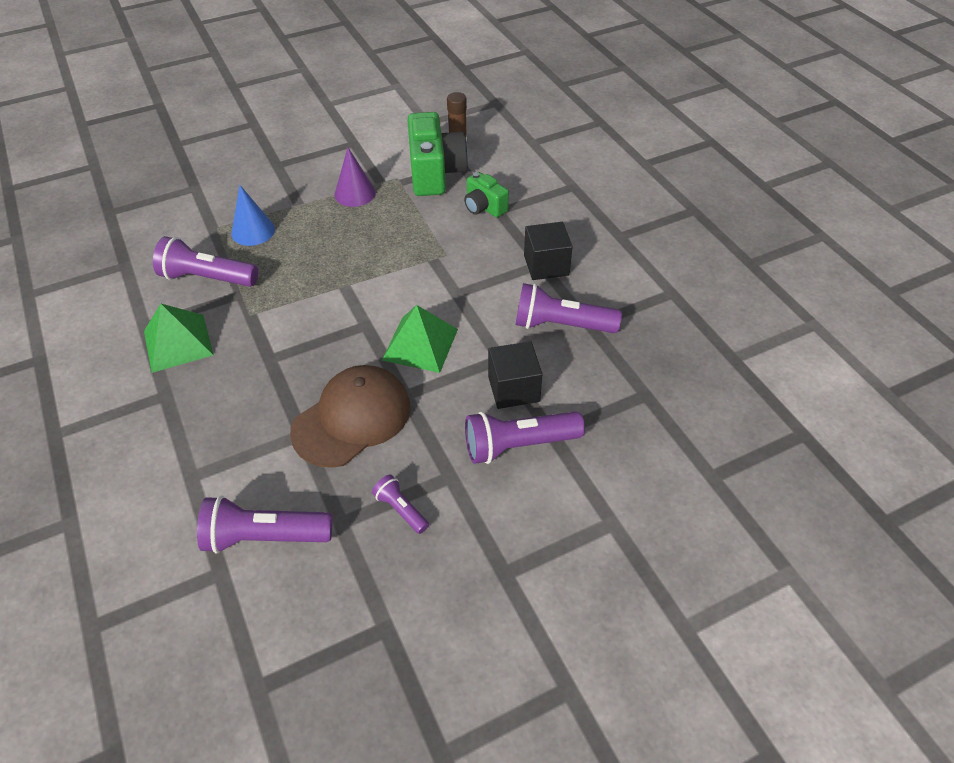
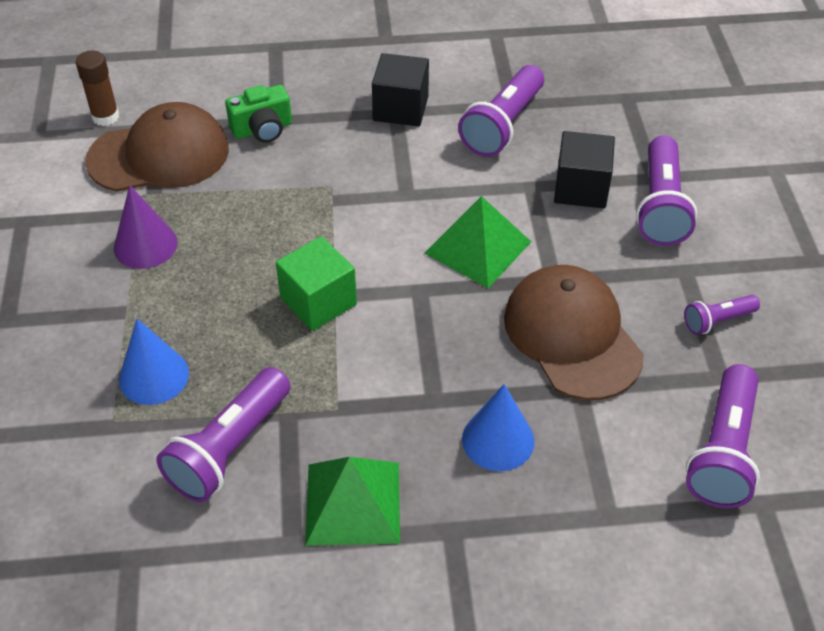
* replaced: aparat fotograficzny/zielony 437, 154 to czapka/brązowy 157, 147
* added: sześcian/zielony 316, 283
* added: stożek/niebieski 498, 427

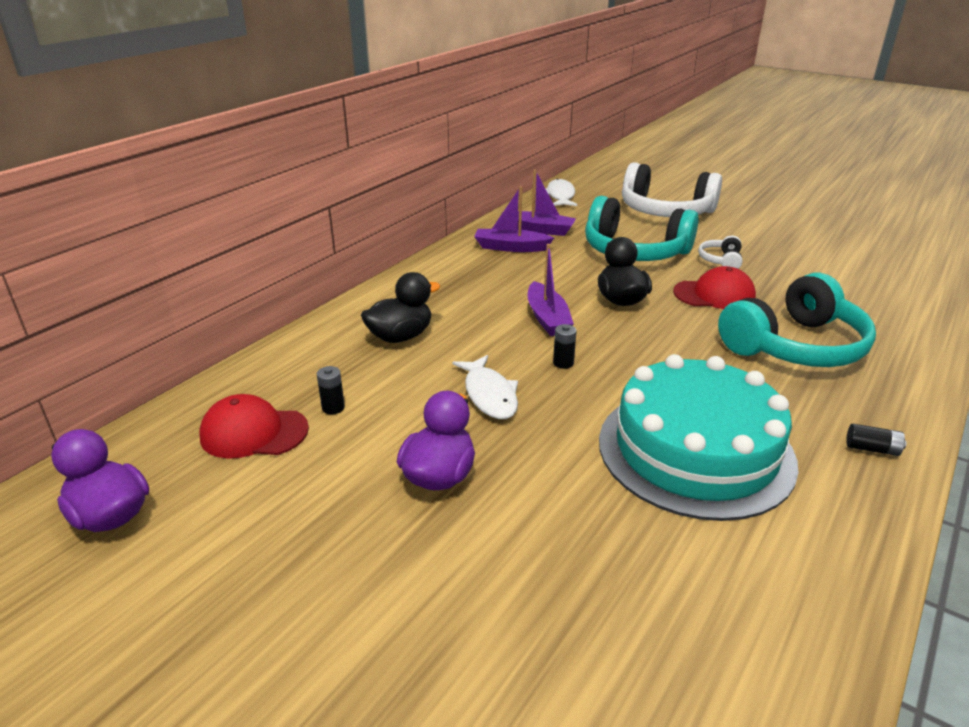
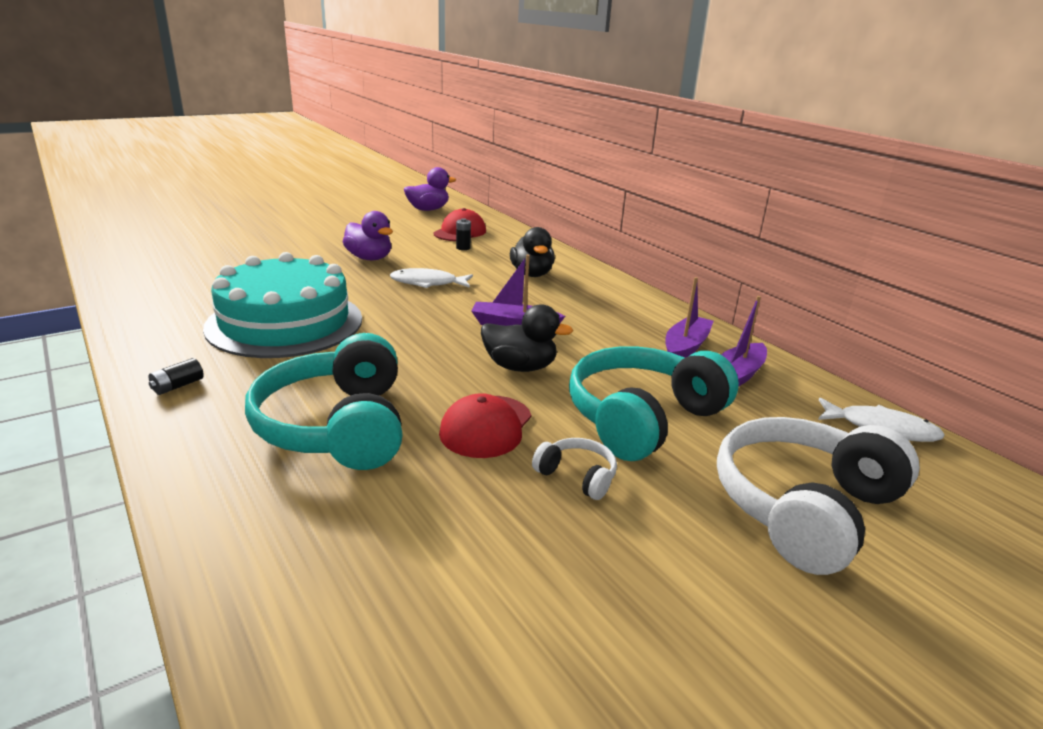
* removed: bateria/czarny 565, 346

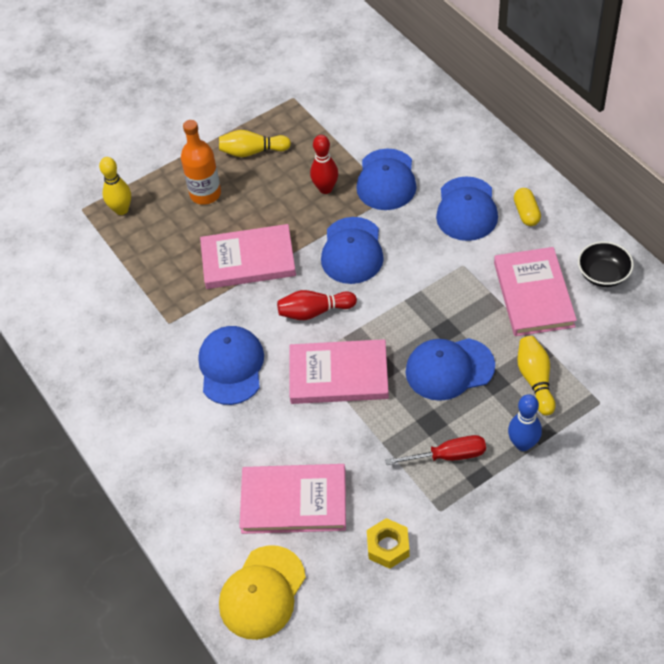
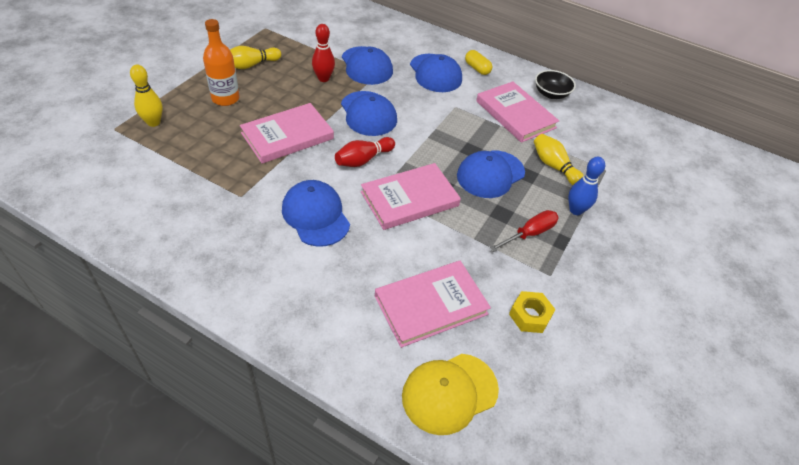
* turned: czapka/żółty 262, 592 = 450, 394 60 degrees clockwise

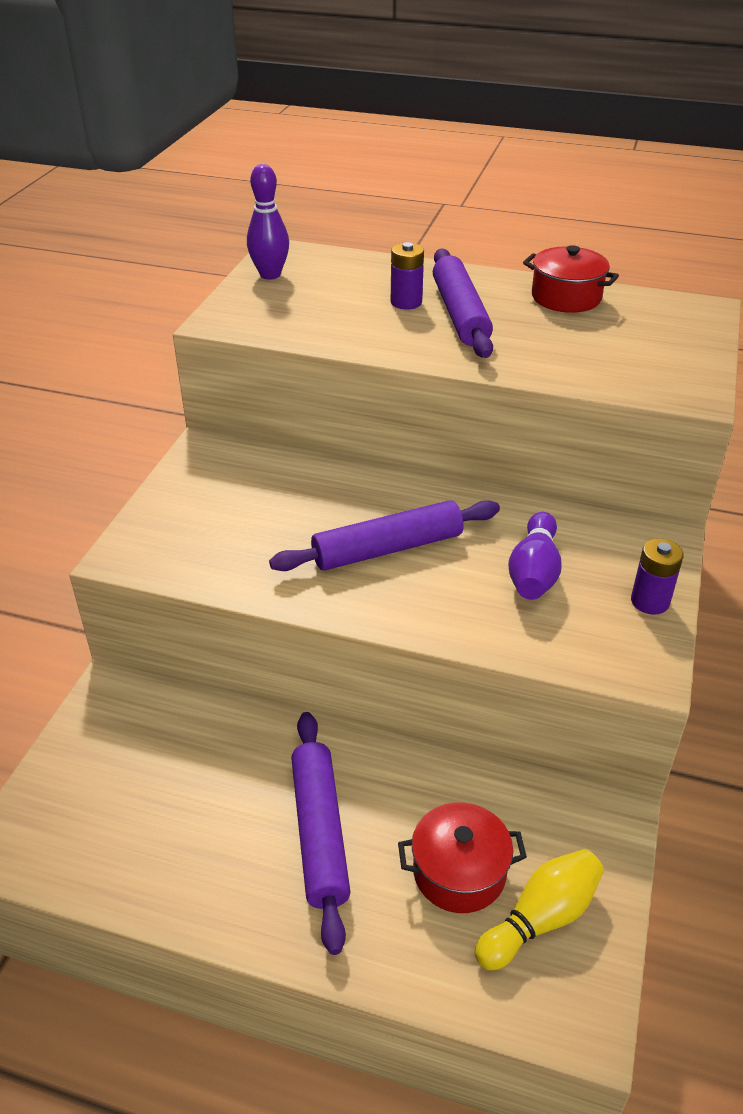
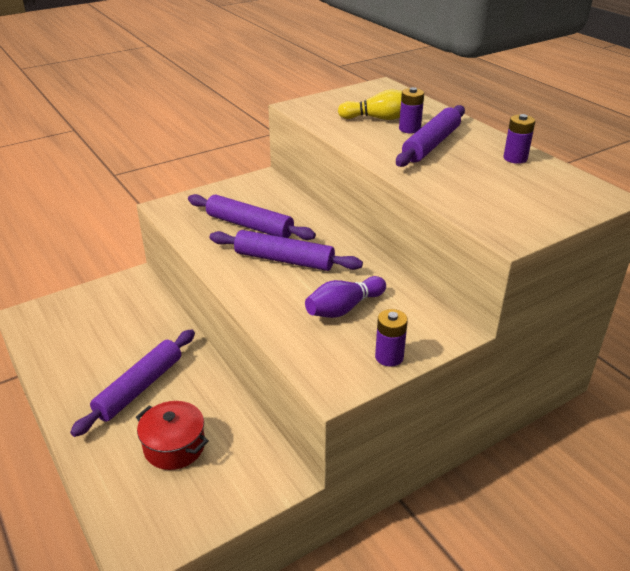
* removed: kręgiel/fioletowy 268, 221
* moved: kręgiel/żółty 539, 909 to 370, 104
* replaced: garnek/czerwony 571, 279 to bateria/fioletowy 519, 139
* added: wałek do ciasta/fioletowy 252, 217

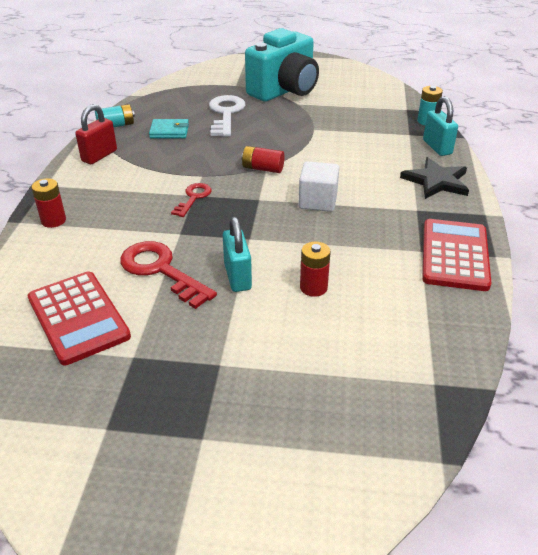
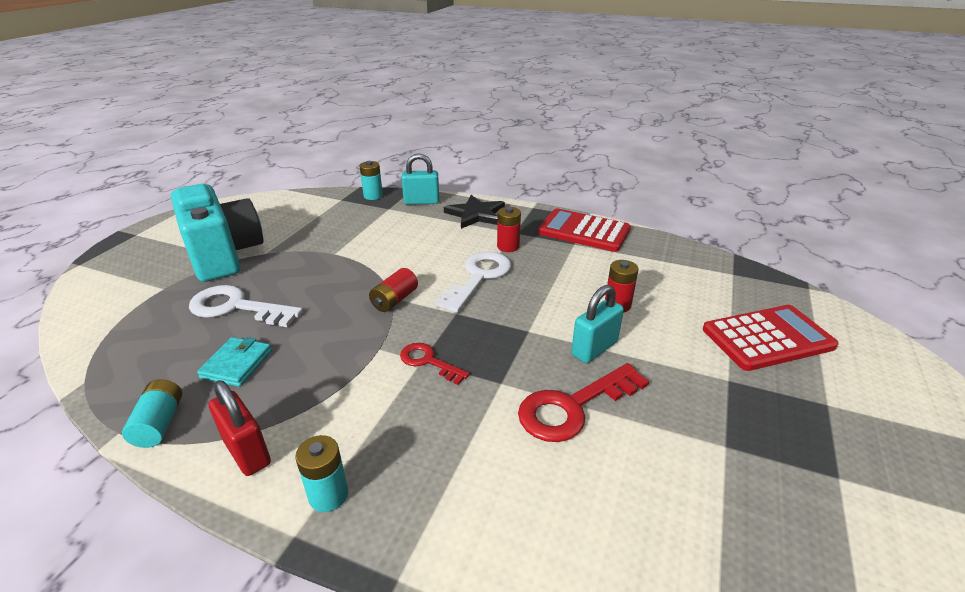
* moved: kalkulator/czerwony 79, 318 to 771, 338
* moved: bateria/czerwony 48, 203 to 509, 229
* turned: kłódka/turkusowy 237, 254 = 597, 324 45 degrees counterclockwise
* replaced: sześcian/biały 318, 186 to klucz/biały 473, 282
* added: bateria/turkusowy 321, 473

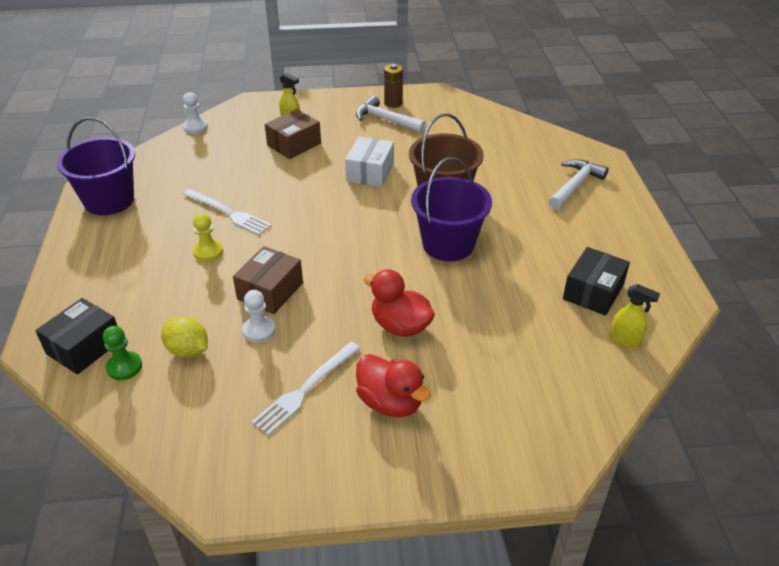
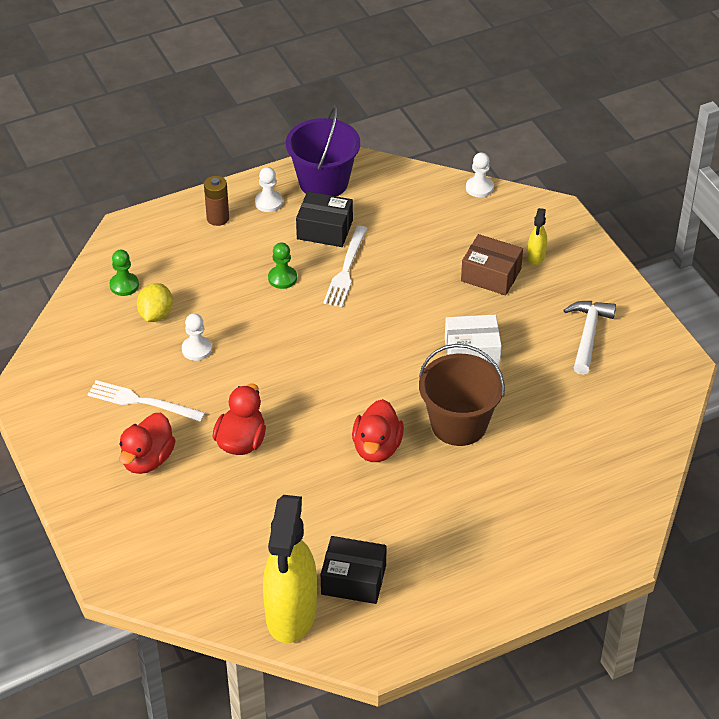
* moved: pudełko/czarny 76, 336 to 324, 219
* recoloured: pionek/żółty 208, 237 to pionek/zielony 282, 265
* removed: pudełko/brązowy 268, 280
* moved: bateria/brązowy 393, 86 to 216, 201
* replaced: wiadro/fioletowy 451, 209 to kaczka/czerwony 378, 430
* removed: młotek/biały 579, 184
* resized: spryskiwacz/żółty 635, 316 = 290, 569 x2.35
* added: pionek/biały 269, 189

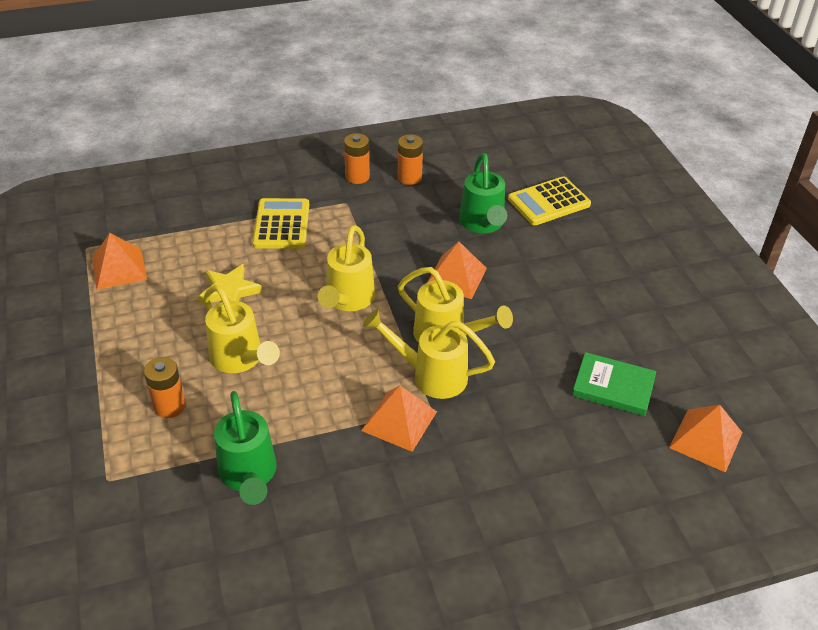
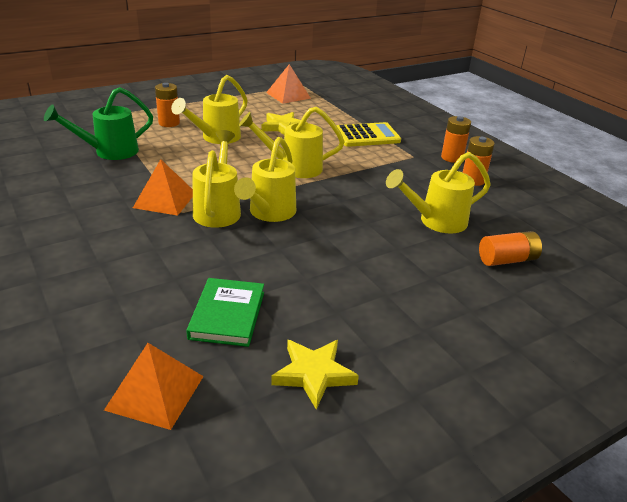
* removed: piramida/pomarańczowy 457, 270
* recoloured: konewka/zielony 483, 193 to konewka/żółty 438, 192
* replaced: kalkulator/żółty 549, 200 to bateria/pomarańczowy 510, 248
* added: gwiazda/żółty 315, 375

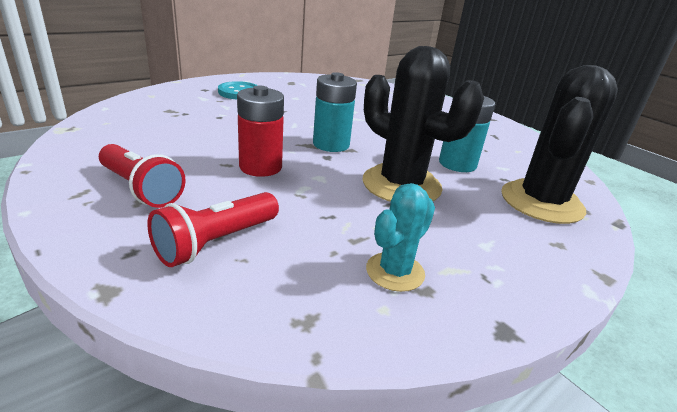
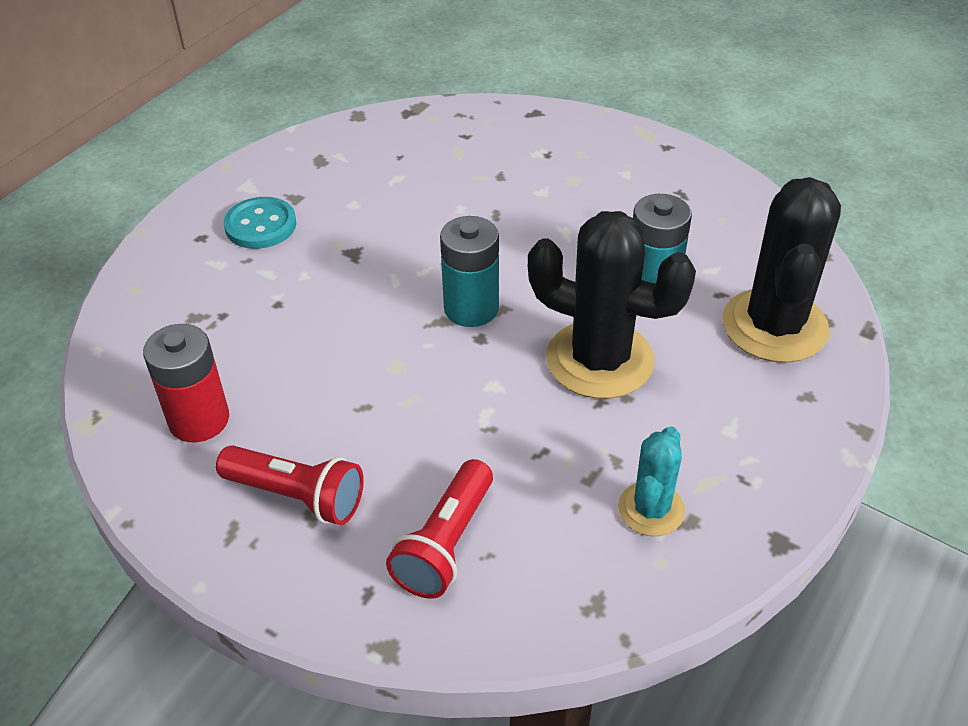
* moved: bateria/czerwony 260, 131 to 186, 383

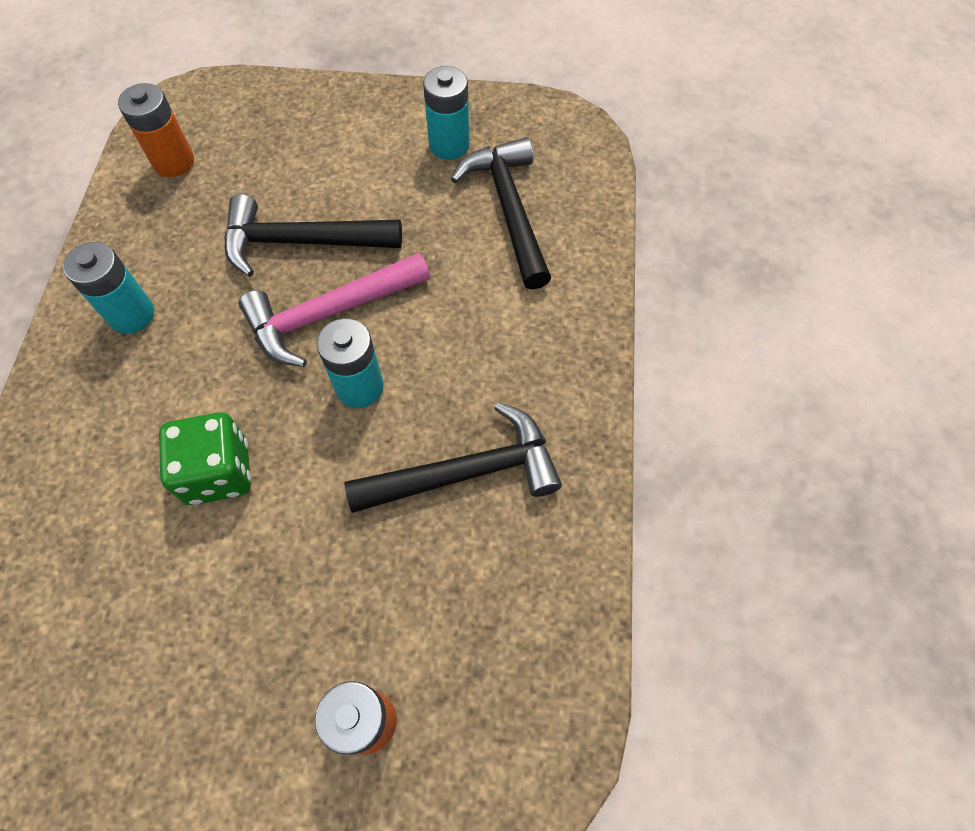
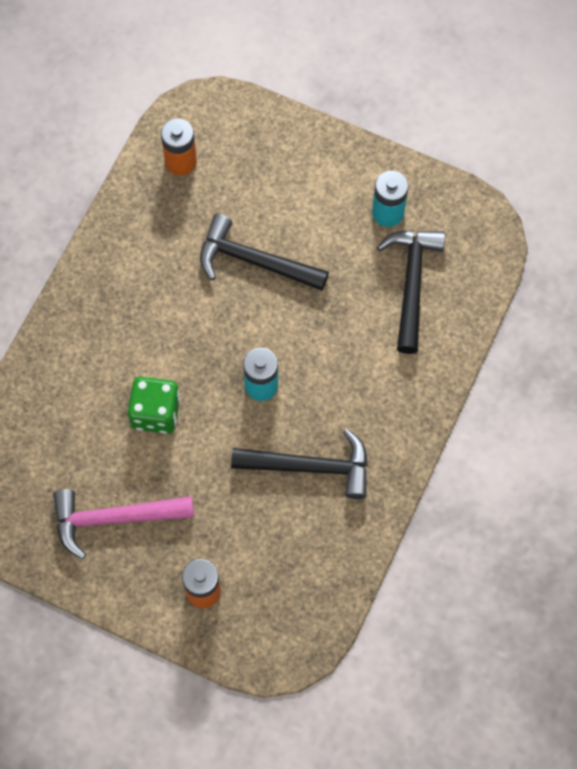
* removed: bateria/turkusowy 108, 288
* moved: młotek/różowy 334, 310 to 123, 524

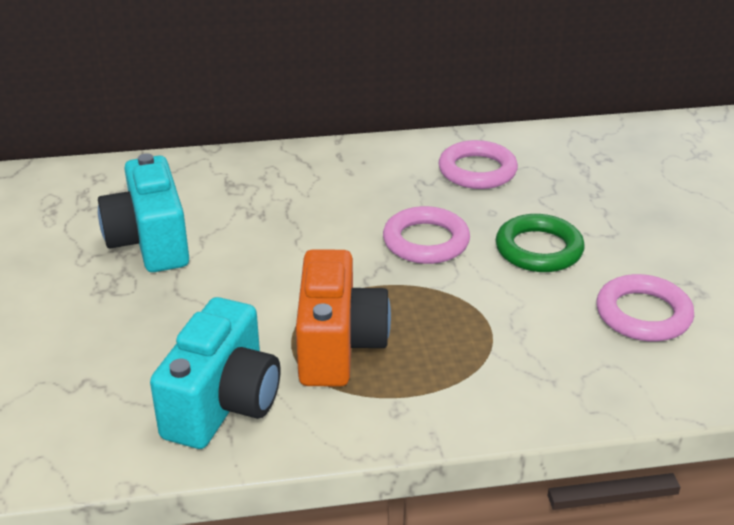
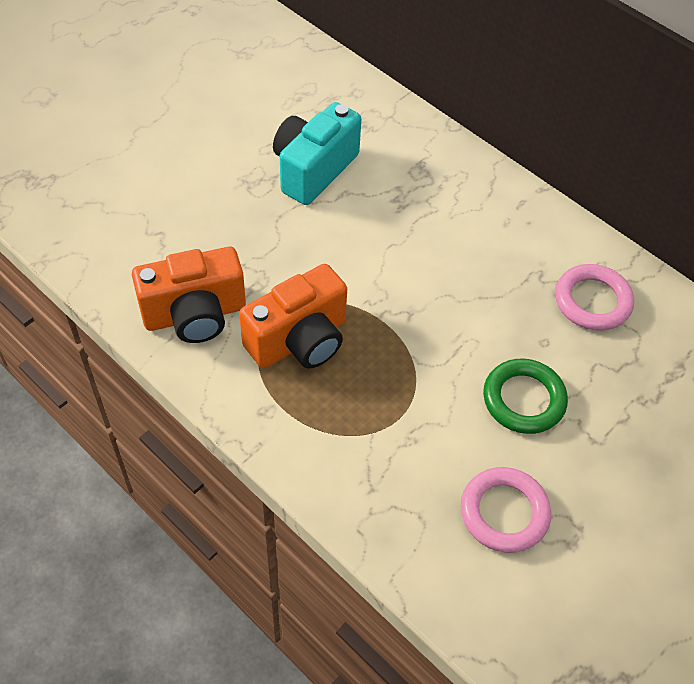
* recoloured: aparat fotograficzny/turkusowy 215, 373 to aparat fotograficzny/pomarańczowy 189, 295
* removed: pierścień/różowy 426, 235

